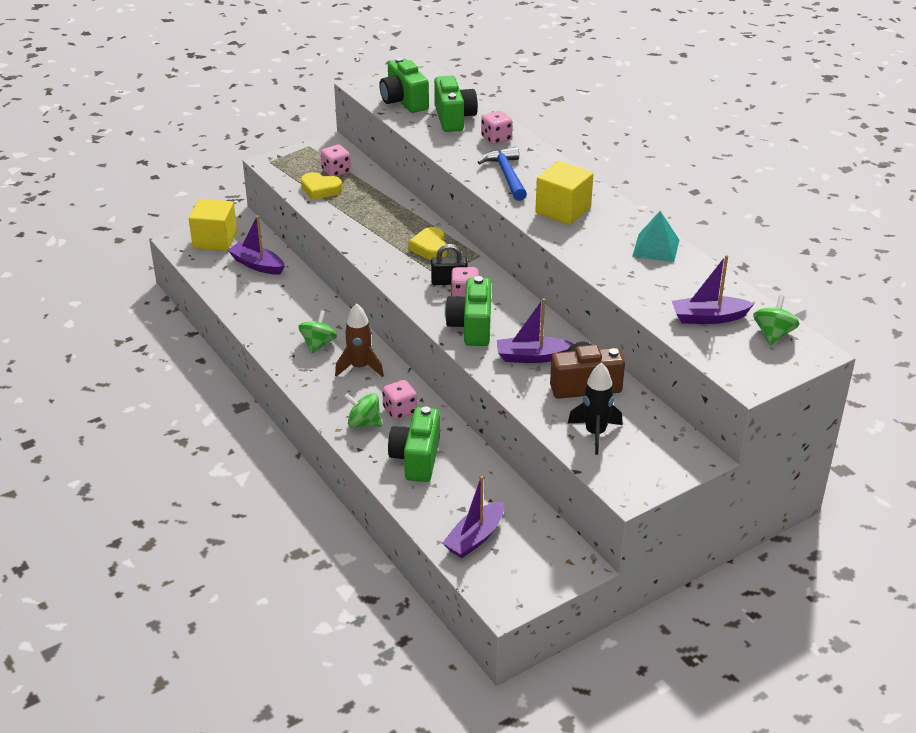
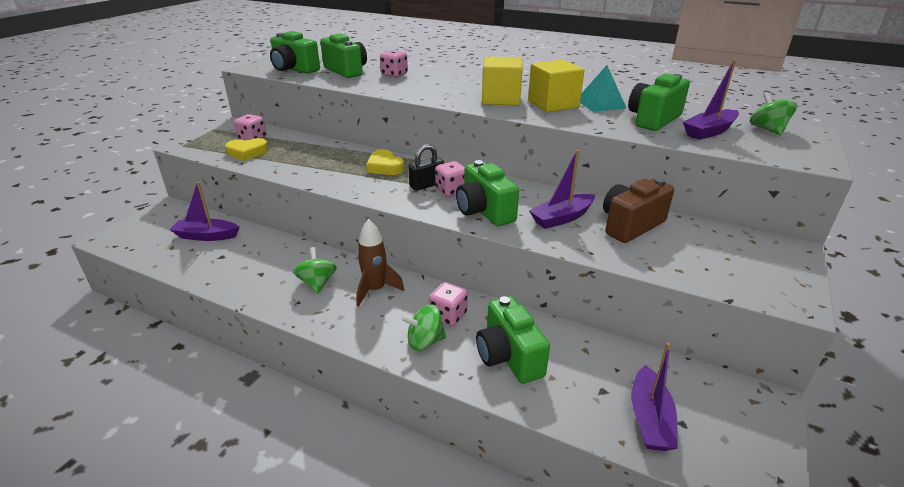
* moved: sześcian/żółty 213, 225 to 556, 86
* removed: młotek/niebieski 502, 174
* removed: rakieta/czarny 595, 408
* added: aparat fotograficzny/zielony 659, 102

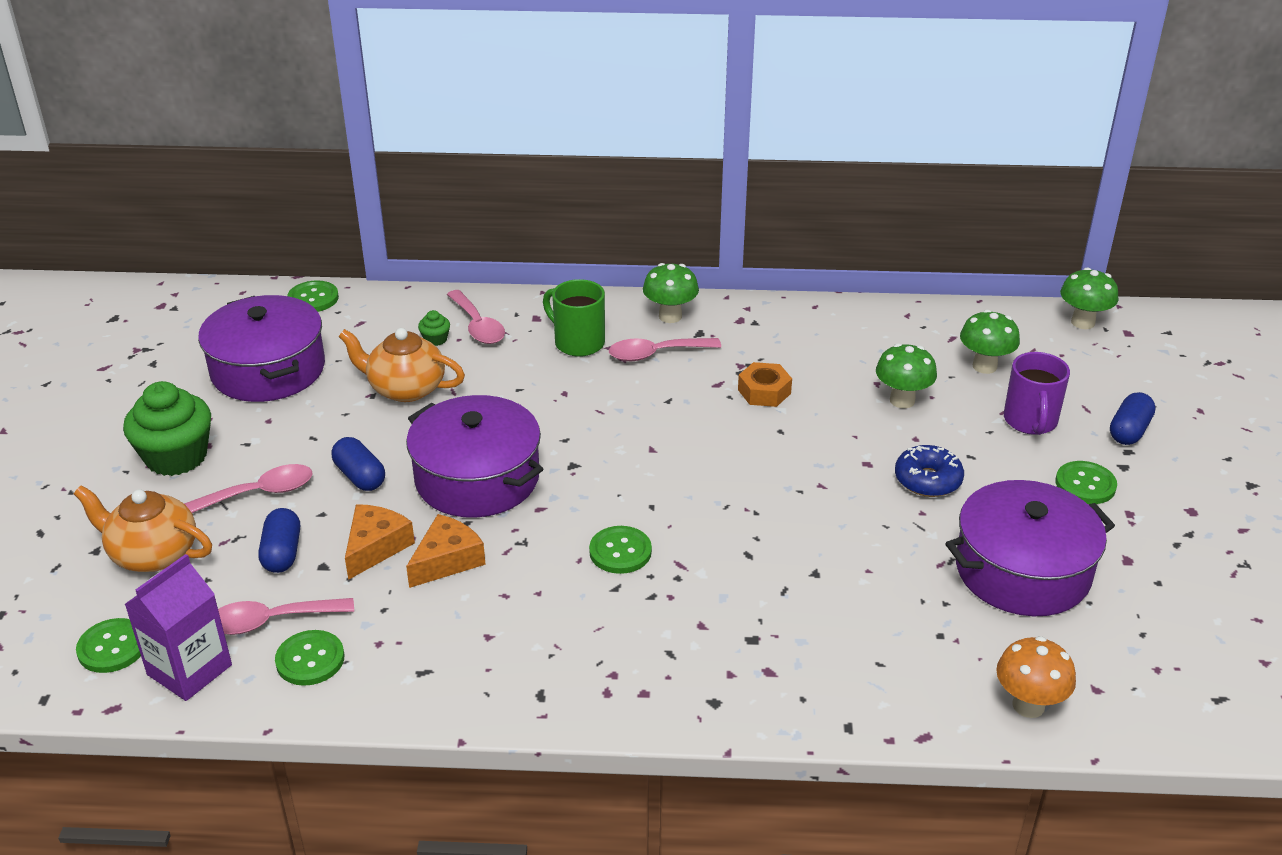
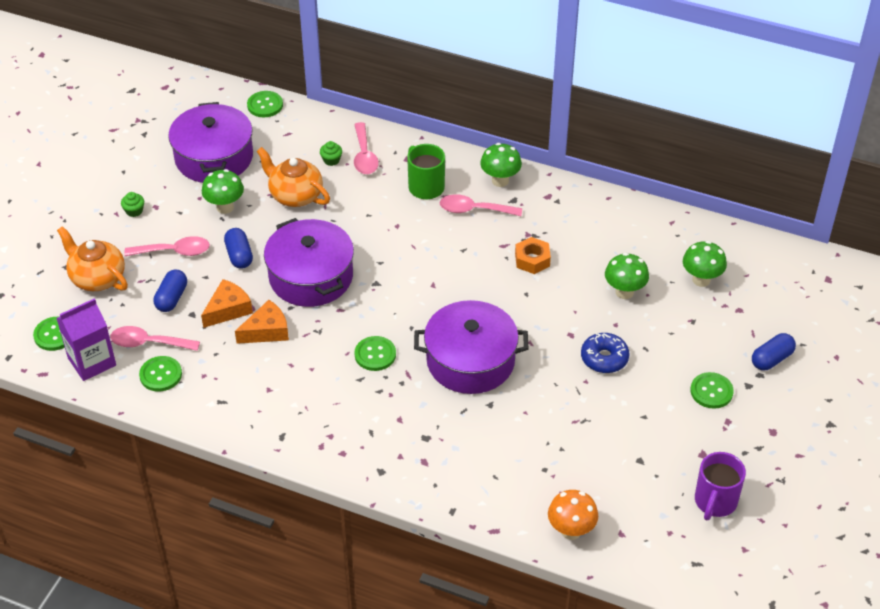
* resized: muffinka/zielony 167, 428 = 132, 204 x0.42
* moved: garnek/fioletowy 1030, 548 to 471, 347
* moved: kubek/fioletowy 1037, 393 to 720, 486
* moved: grzyb/zielony 1089, 298 to 223, 191

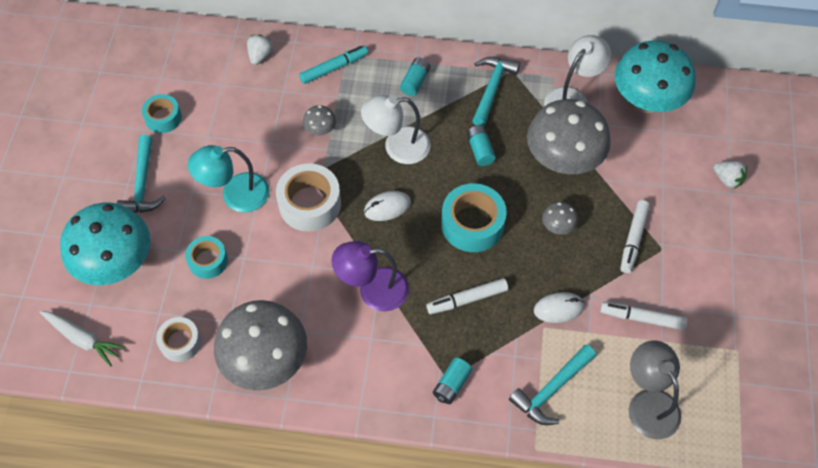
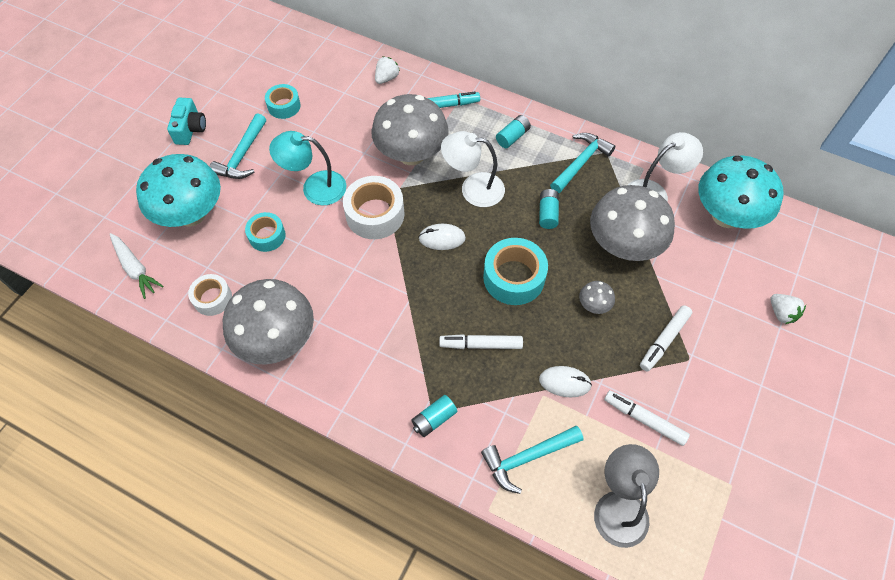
* resized: grzyb/szary 319, 120 = 410, 129 x2.39
* removed: lampka/fioletowy 370, 276
* added: aparat fotograficzny/turkusowy 186, 121

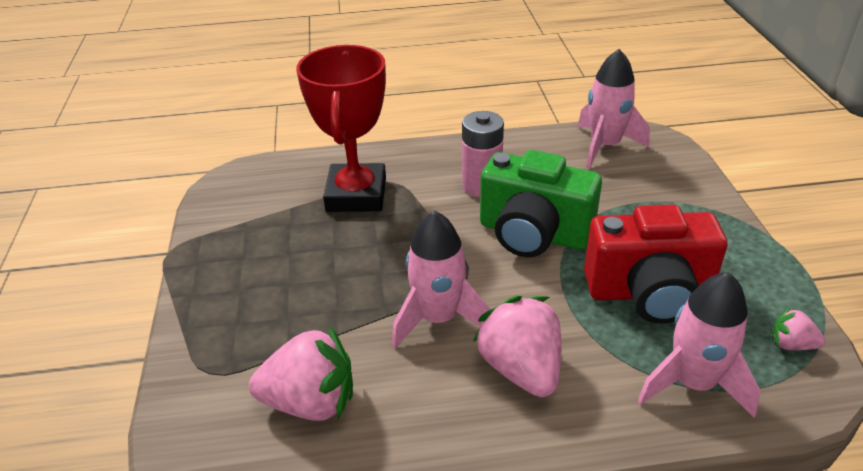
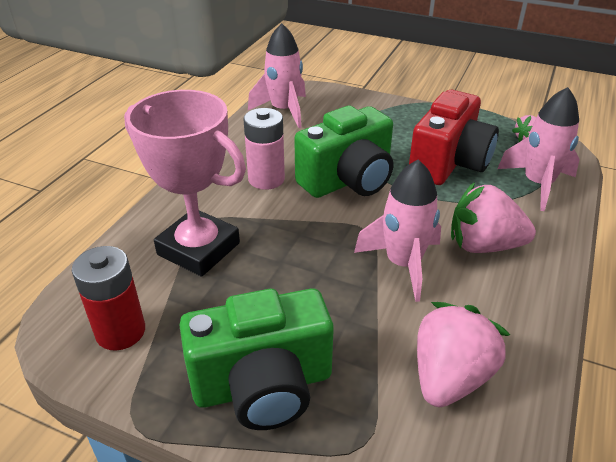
* recoloured: puchar/czerwony 341, 128 to puchar/różowy 185, 183
* added: bateria/czerwony 108, 298
* added: aparat fotograficzny/zielony 256, 359

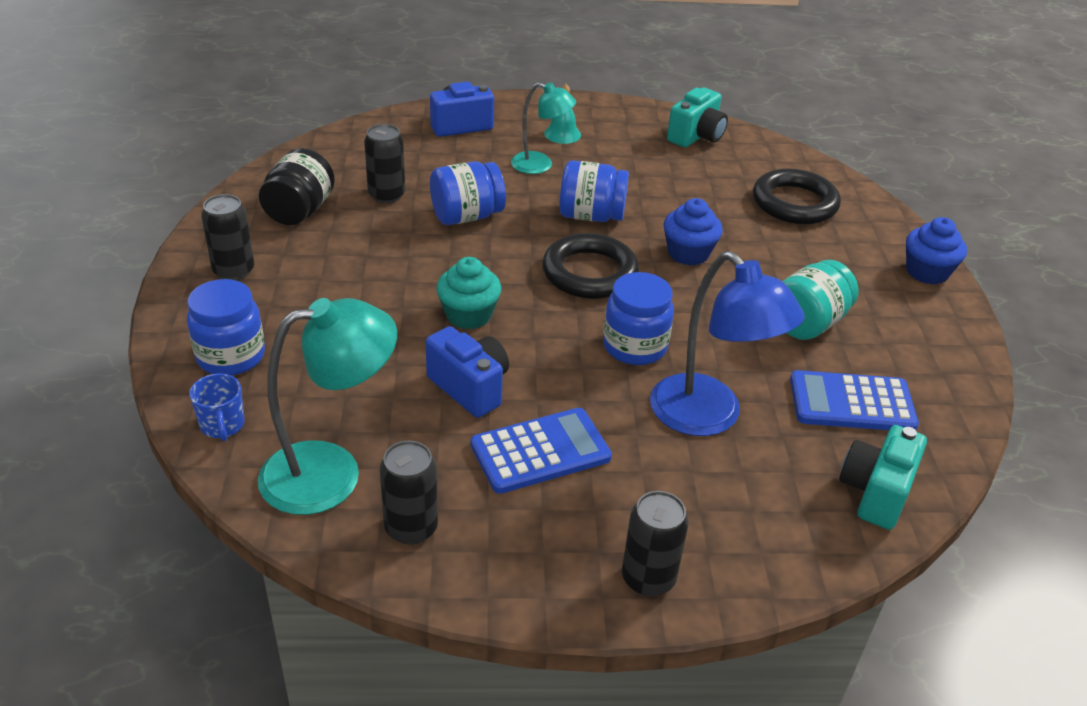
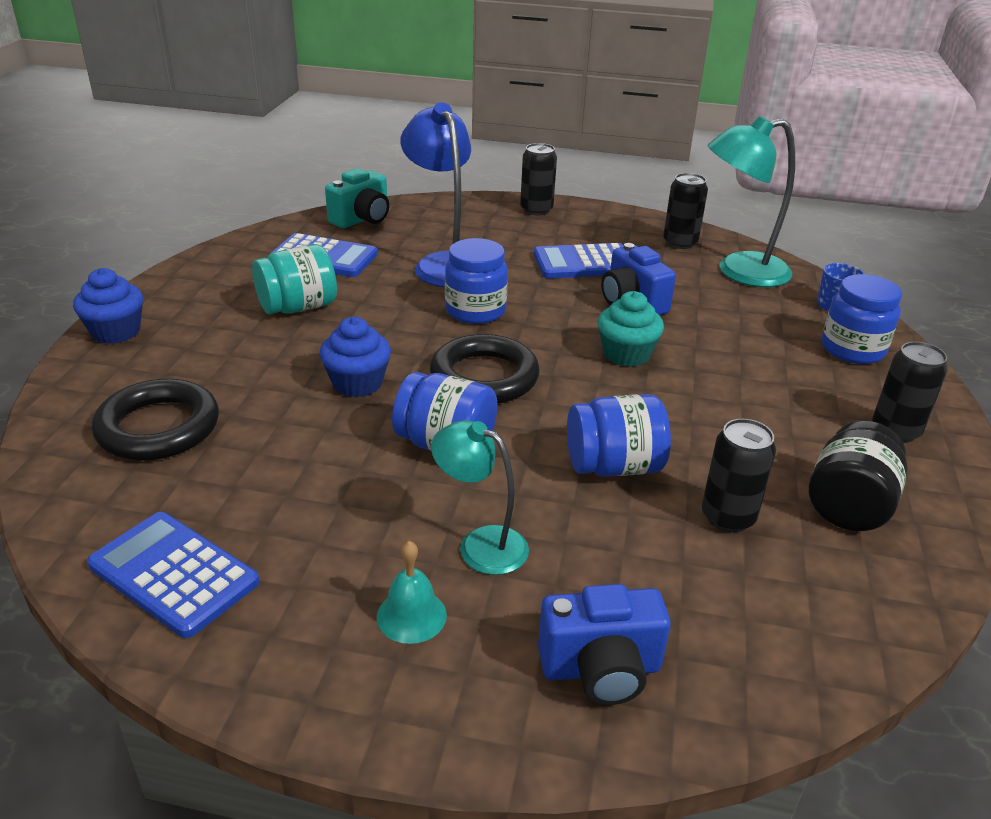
* replaced: aparat fotograficzny/turkusowy 697, 118 to kalkulator/niebieski 173, 575

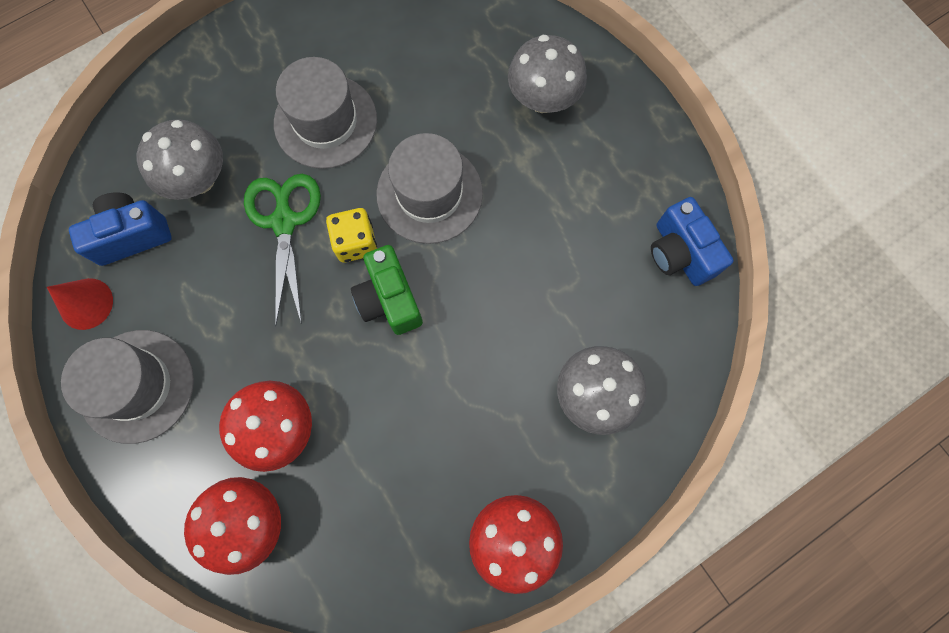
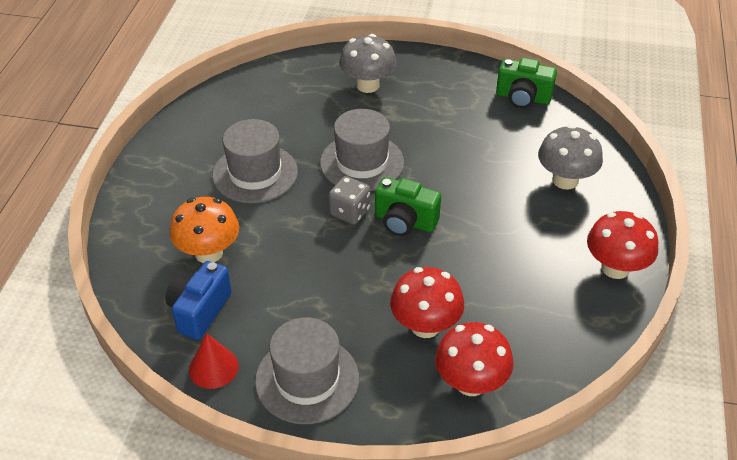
* recoloured: grzyb/szary 180, 159 to grzyb/pomarańczowy 204, 230
* removed: nożyczki/zielony 282, 250
* recoloured: kostka do gry/żółty 351, 235 to kostka do gry/szary 350, 200
* recoloured: aparat fotograficzny/niebieski 692, 241 to aparat fotograficzny/zielony 526, 83

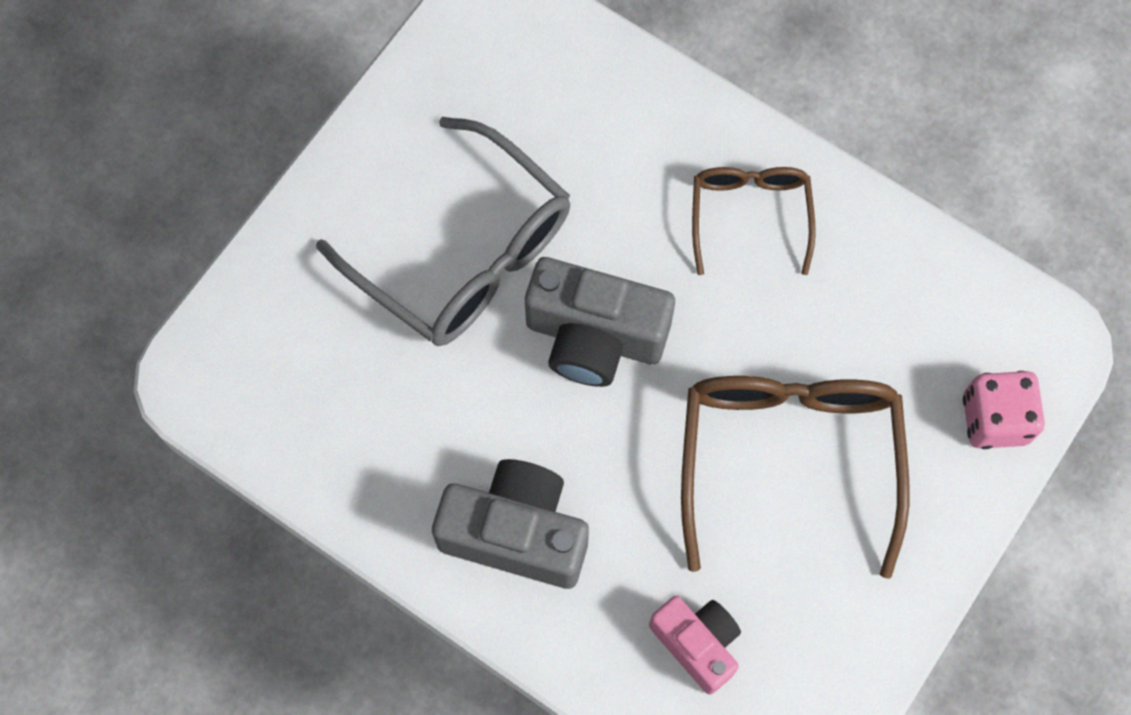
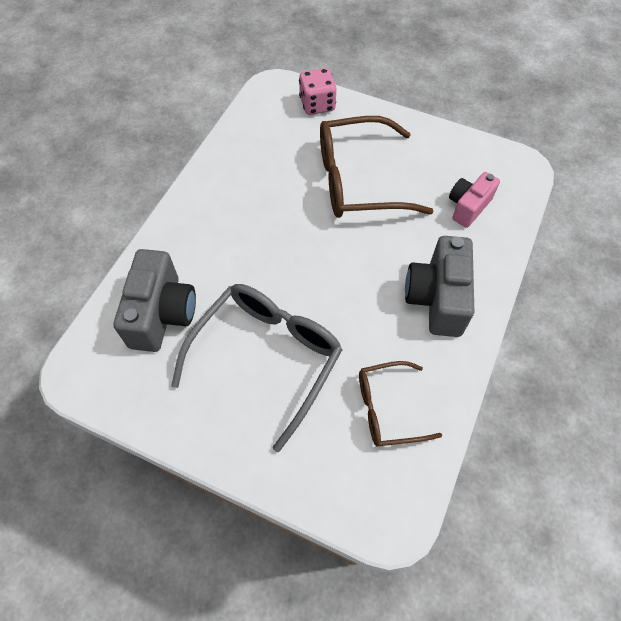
* moved: aparat fotograficzny/szary 600, 322 to 155, 300
* moved: okulary/brązowy 754, 221 to 400, 404

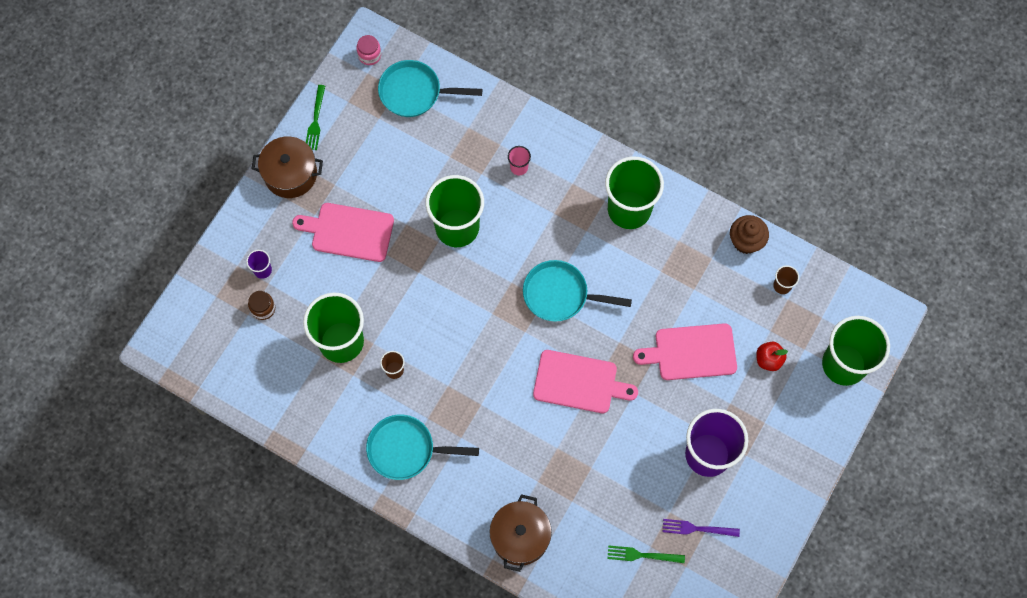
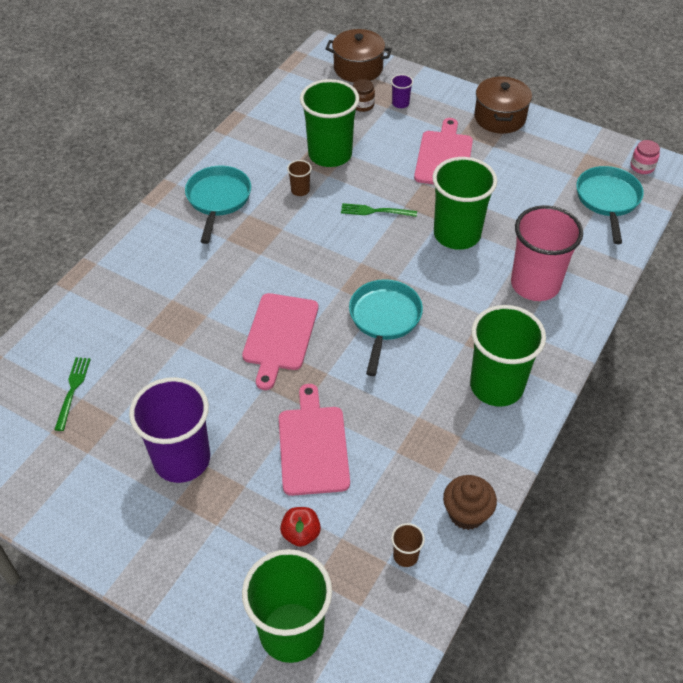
* moved: widelec/zielony 315, 117 to 379, 210
* moved: garnek/brązowy 521, 533 to 359, 55
* resized: szklanka/różowy 519, 160 = 547, 253 x2.43
* removed: widelec/fioletowy 701, 528

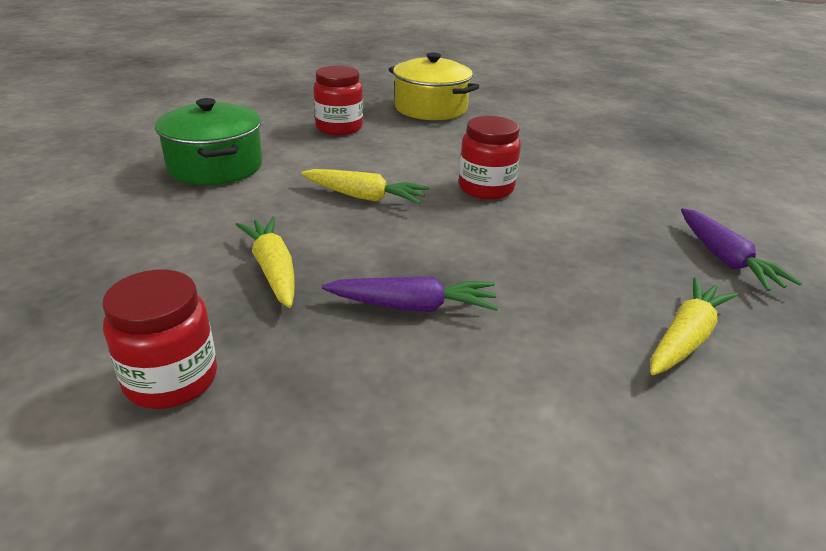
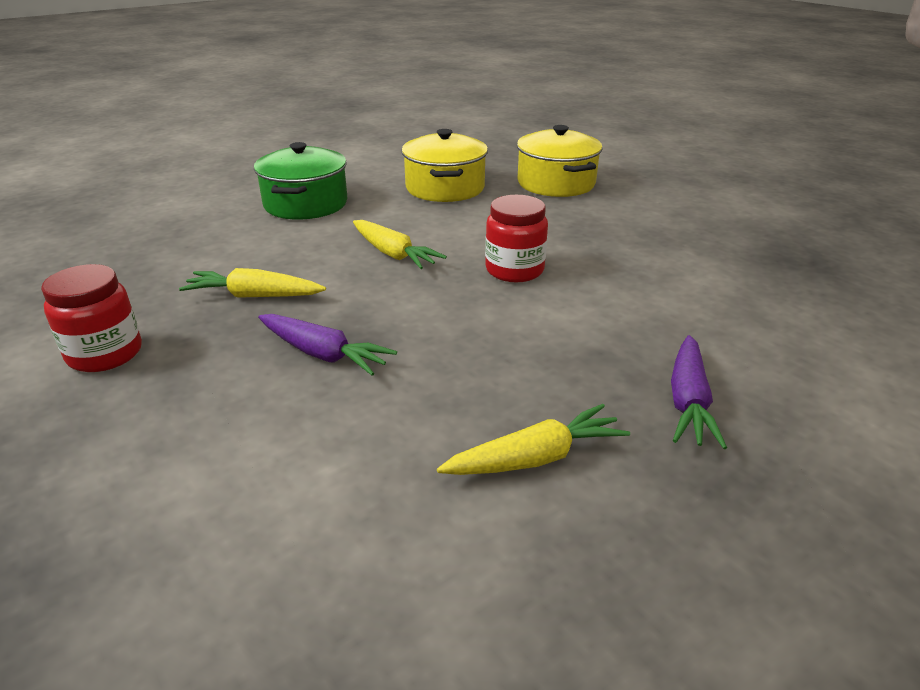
* turned: marchewka/żółty 265, 262 = 252, 283 90 degrees counterclockwise
* replaced: słoik/czerwony 338, 100 to garnek/żółty 445, 165

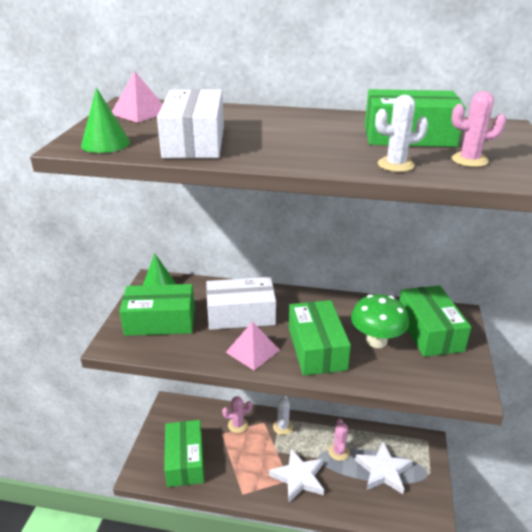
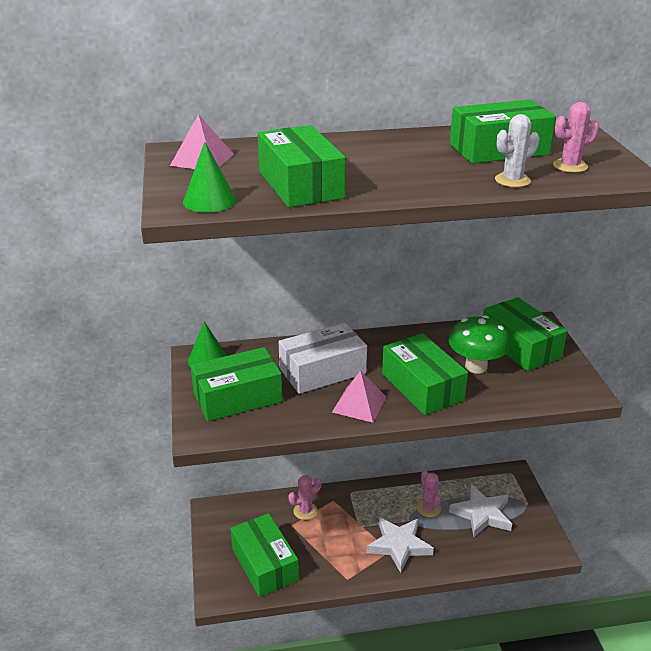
* recoloured: pudełko/biały 190, 123 to pudełko/zielony 302, 166
* removed: kaktus/biały 283, 415

